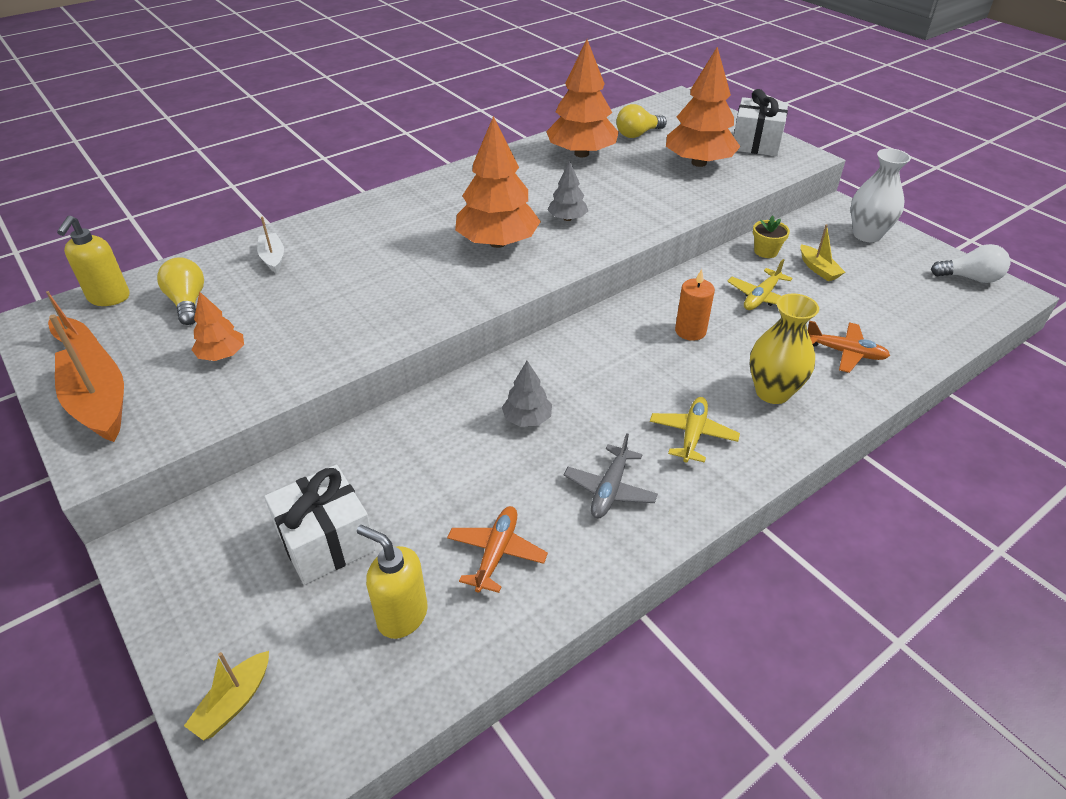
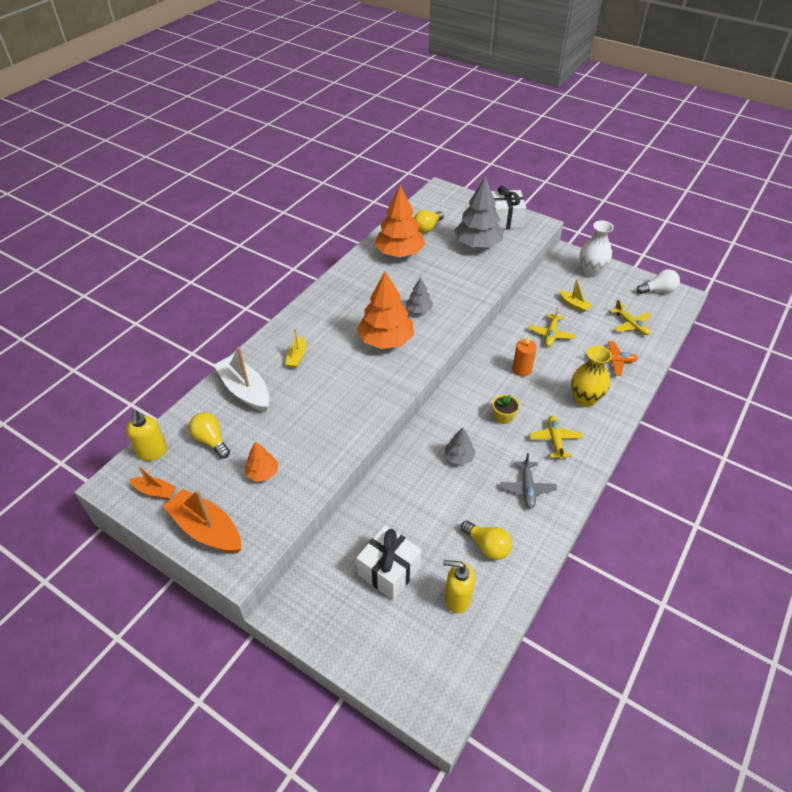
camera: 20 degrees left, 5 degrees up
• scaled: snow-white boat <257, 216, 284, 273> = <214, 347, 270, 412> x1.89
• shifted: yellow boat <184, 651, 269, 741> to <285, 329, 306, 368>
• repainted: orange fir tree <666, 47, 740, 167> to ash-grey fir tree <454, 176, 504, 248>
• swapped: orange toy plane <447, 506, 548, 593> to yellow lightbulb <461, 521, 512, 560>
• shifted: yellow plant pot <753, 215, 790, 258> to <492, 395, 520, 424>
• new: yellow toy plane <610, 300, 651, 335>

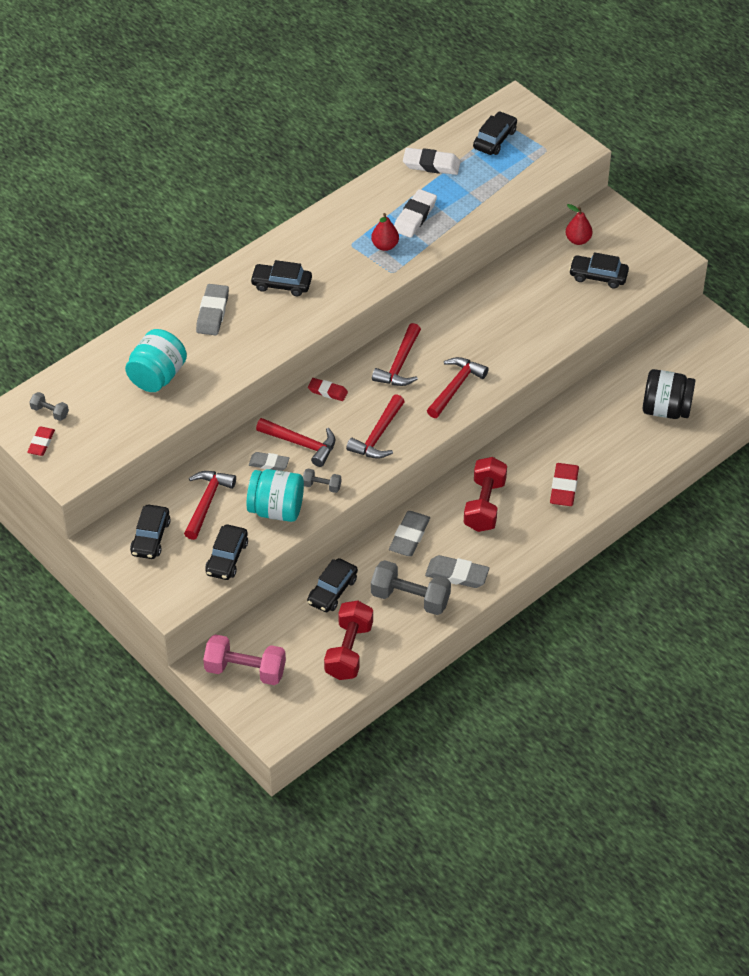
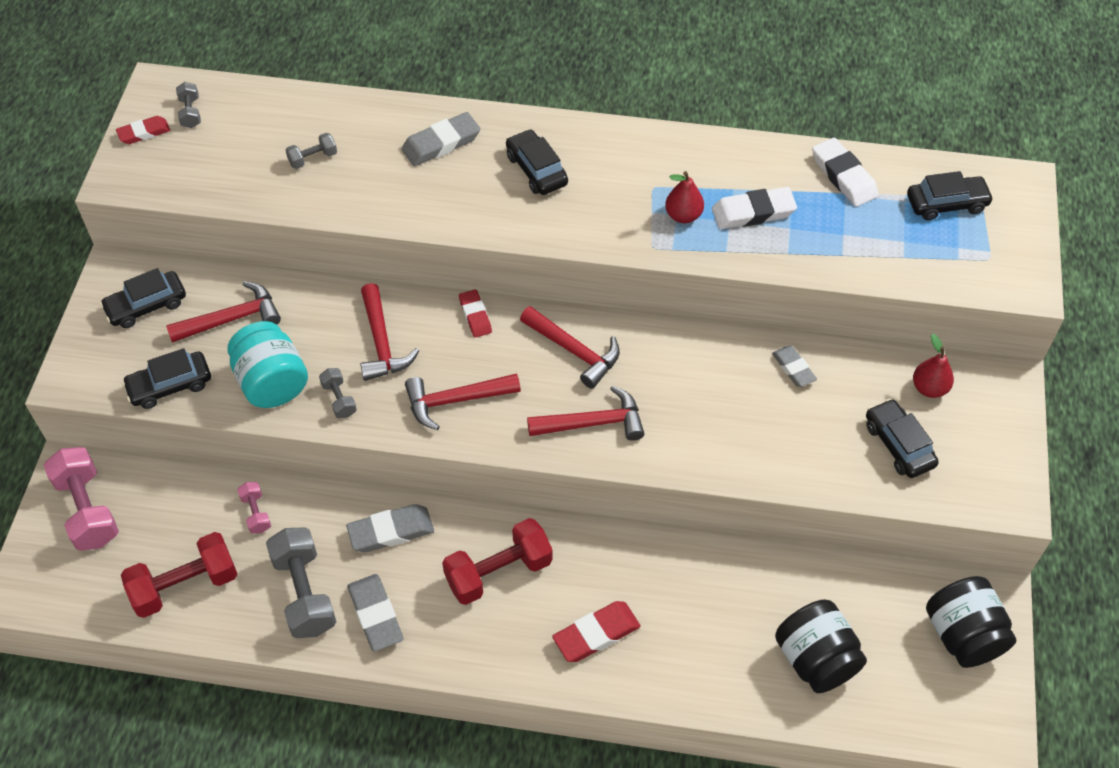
camera: 50 degrees right, 5 degrees up
• swapped: jet-black toy car <307, 558, 358, 612> to rose-pink dumbbell <237, 482, 271, 534>
• swapped: turquoise jam jar <125, 329, 187, 392> to ash-grey dumbbell <286, 133, 337, 169>
• rotated: red carpenter's hammer <372, 323, 421, 386> = <520, 306, 620, 389> 120 degrees counterclockwise
• shifted: ash-grey gum eraser <249, 452, 289, 471> to <772, 346, 817, 387>
• new: jet-black jam jar <926, 576, 1016, 668>

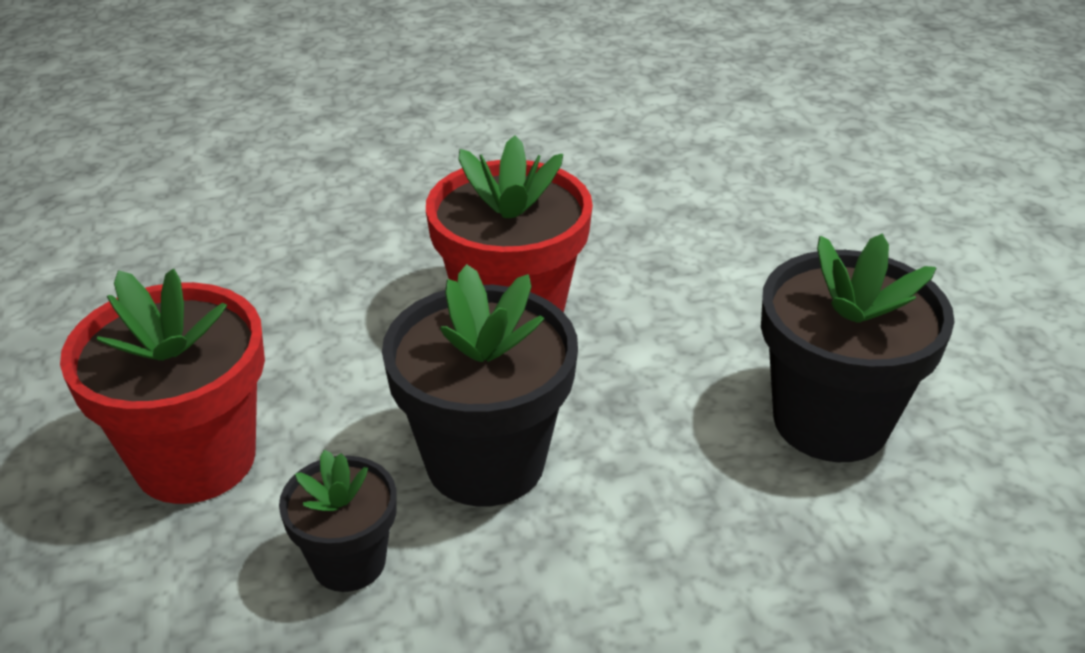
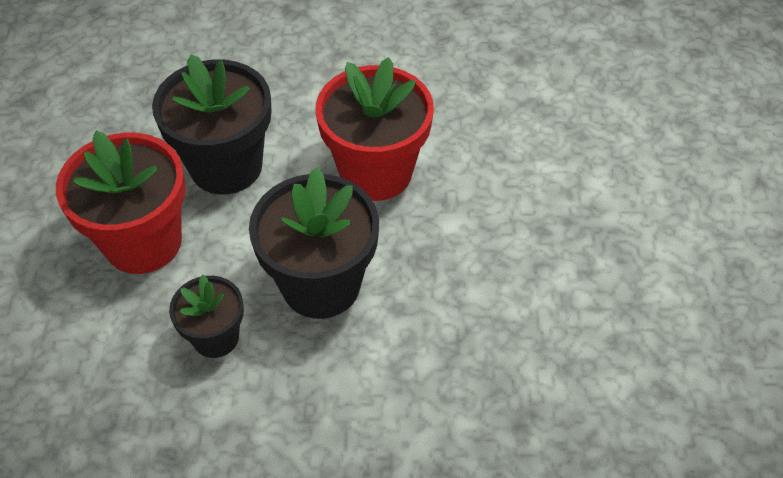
camera: 15 degrees right, 15 degrees up
• shifted: jet-black plant pot <761, 234, 955, 462> to <152, 54, 271, 194>

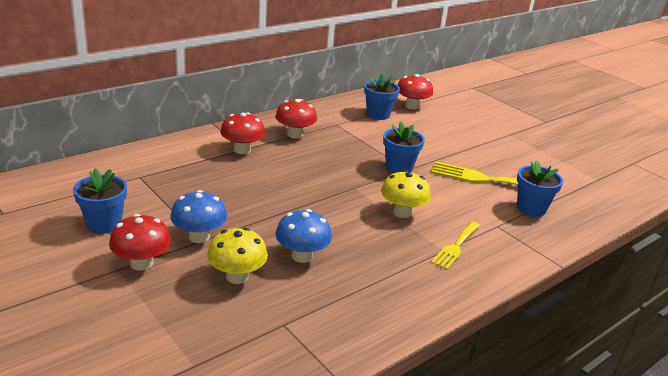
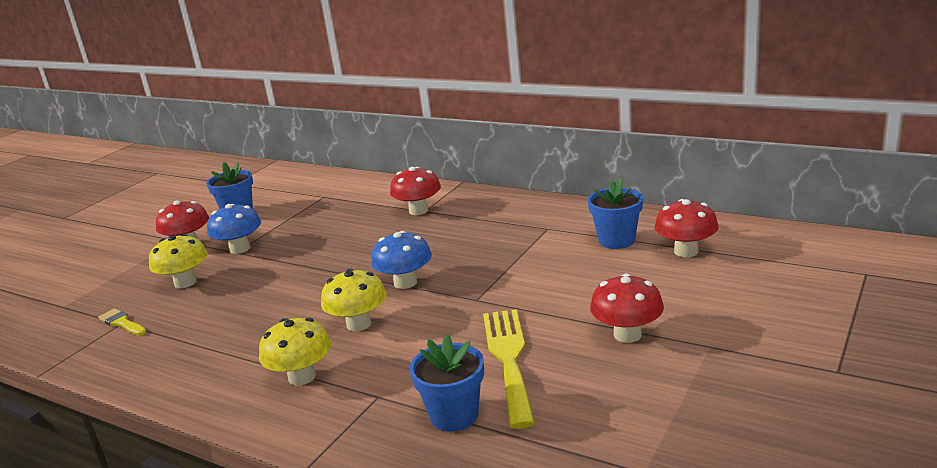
camera: 75 degrees right, 5 degrees down
• new: yellow paint brush <98, 308, 146, 336>
• swapped: yellow dinner fork <431, 222, 480, 270> to yellow mushroom <259, 318, 332, 386>
• shifted: blue mushroom <275, 209, 332, 263> to <371, 231, 432, 289>
• shifted: red mushroom <275, 99, 317, 139> to <590, 273, 664, 343>
• gone: blue plant pot <383, 121, 425, 173>

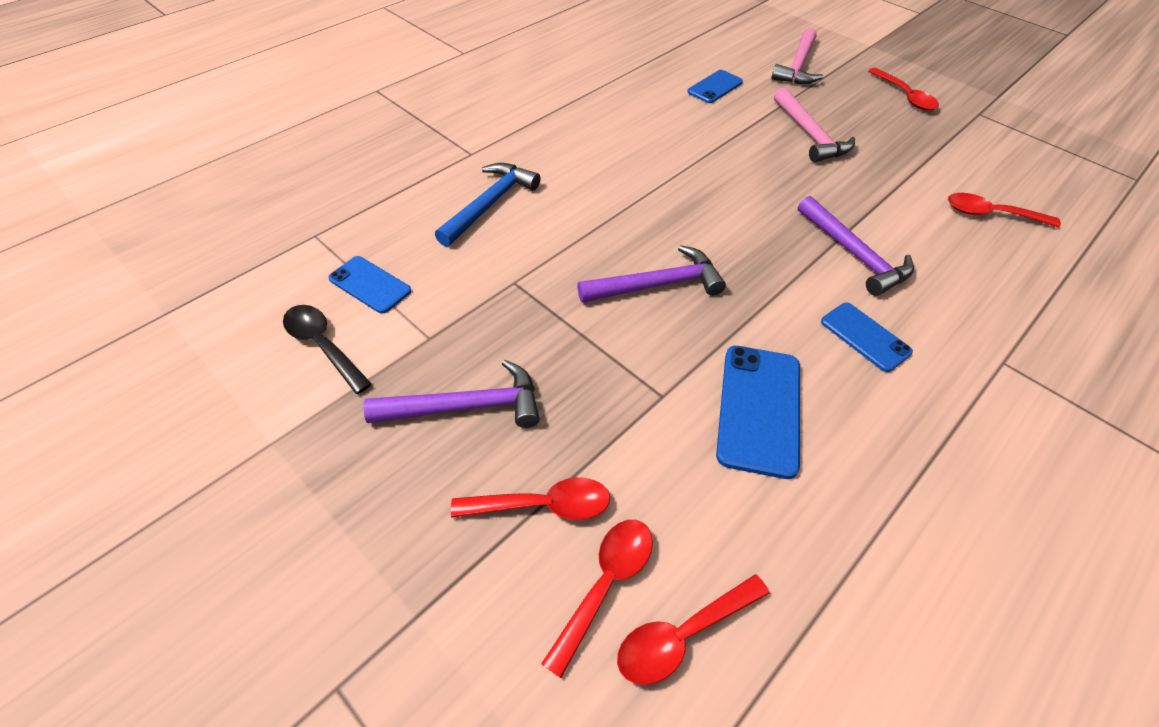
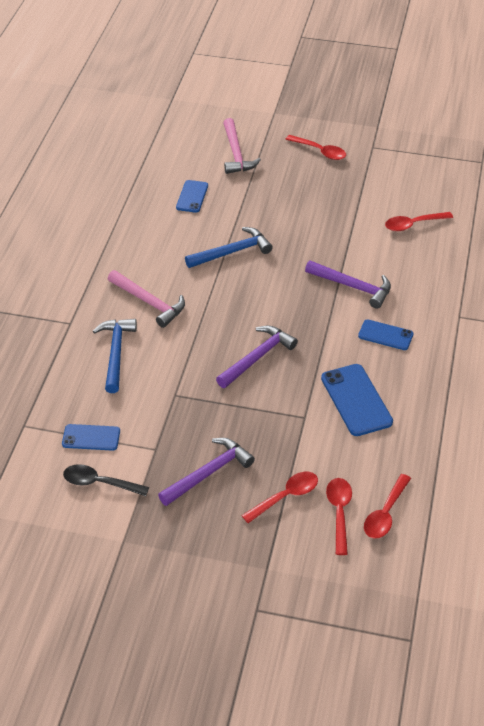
camera: 30 degrees left, 5 degrees down
• shifted: rose-pink carpenter's hammer <774, 87, 855, 162> to <108, 270, 185, 328>
• new: blue carpenter's hammer <185, 227, 273, 268>

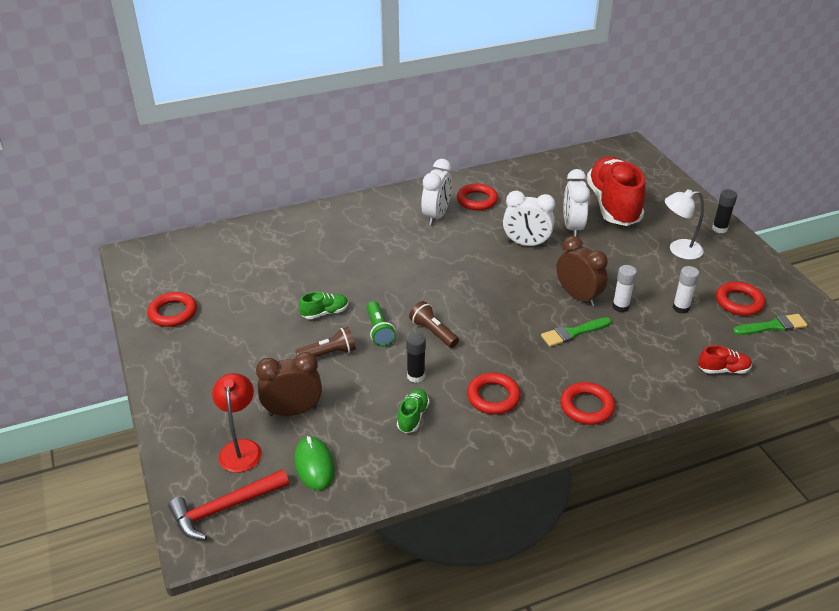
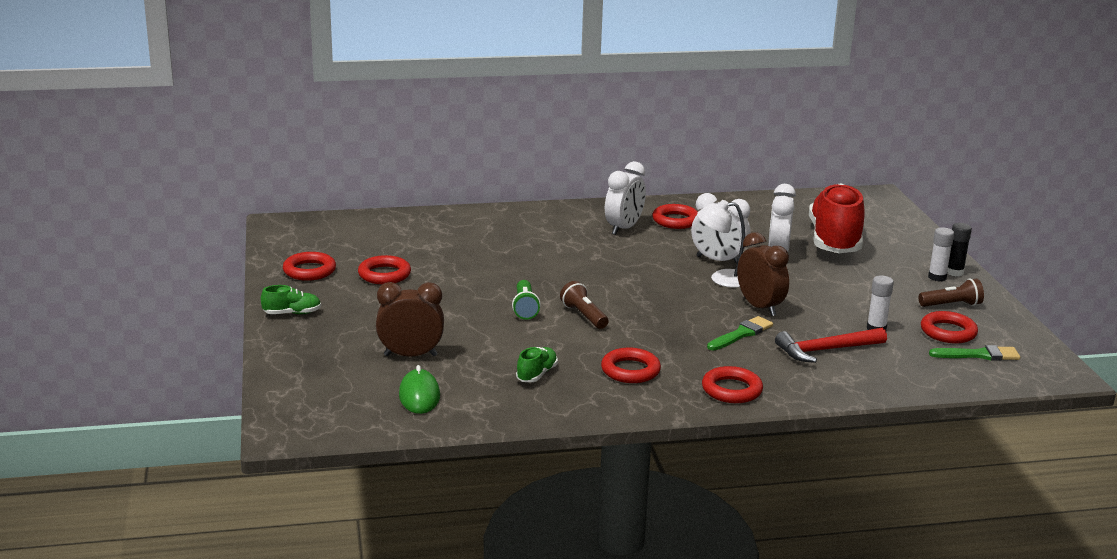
camera: 10 degrees right, 15 degrees down
• shifted: emerald sneaker <299, 292, 348, 319> to <261, 285, 321, 314>
• new: red hoop <358, 255, 411, 284>
• shifted: snow-white reading lamp <665, 189, 704, 260> to <697, 200, 745, 287>
• rotated: emerald paint brush <541, 317, 611, 347> = <707, 316, 773, 350> 150 degrees clockwise
• shifted: red carpenter's hammer <168, 469, 289, 540> to <775, 327, 887, 363>
• shifted: brown flashlight <295, 327, 356, 357> to <919, 278, 984, 307>
• shifted: snow-white glue stick <612, 265, 637, 312> to <928, 227, 954, 281>
• gone: red reading lamp <212, 373, 262, 473>
• gone: jet-black glue stick <406, 332, 426, 383>
• gone: red sneaker <698, 345, 752, 374>

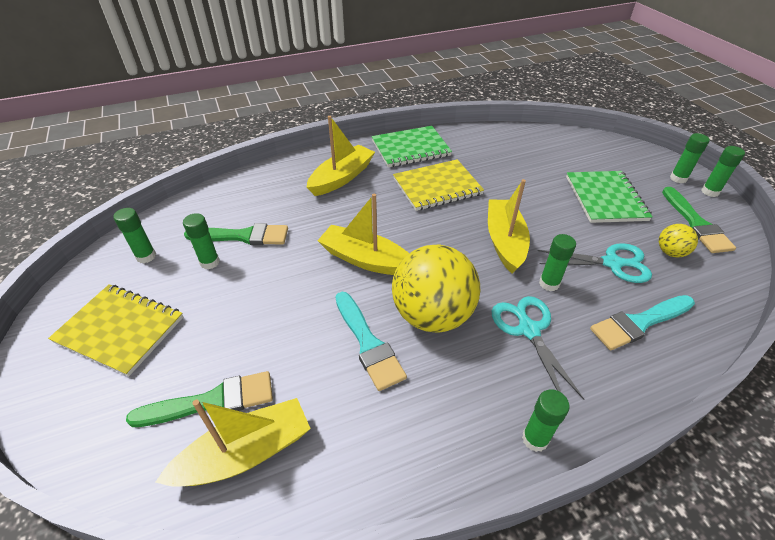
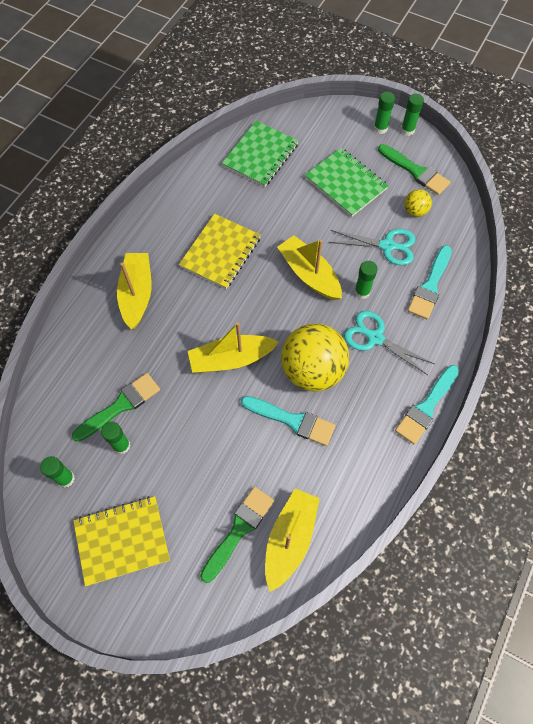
camera: 40 degrees left, 20 degrees up
• shifted: emerald notepad <372, 126, 452, 167> to <222, 121, 299, 187>
• rotated: turquoise pair of scissors <537, 243, 652, 283> = <329, 229, 415, 265> 45 degrees clockwise
• swapped: emerald glue stick <522, 389, 569, 452> to turquoise paint brush <395, 365, 459, 444>

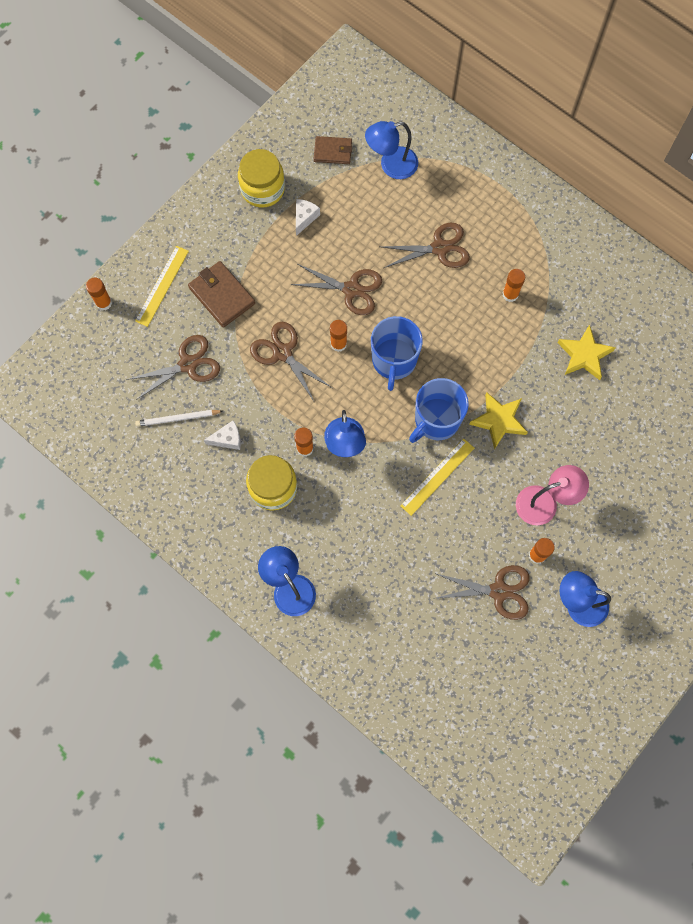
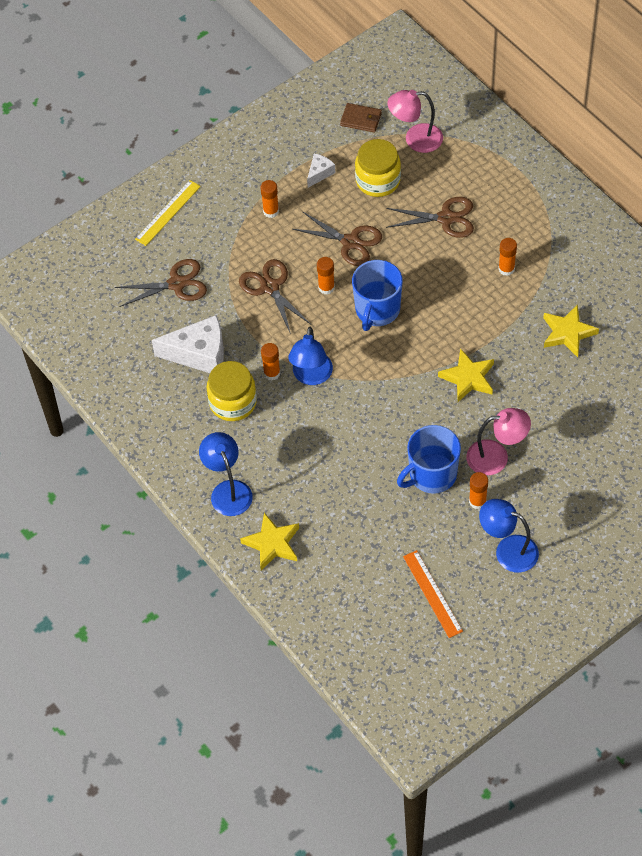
camera: 15 degrees right, 15 degrees down
• scaled: snow-white cheese wedge <204, 420, 241, 450> = <152, 315, 224, 373> x1.99
• new: yellow star shape <240, 513, 299, 570>
• shifted: orange glue stick <86, 278, 112, 311> to <260, 180, 279, 218>
• shifted: yellow jam jar <238, 149, 285, 207> to <355, 139, 401, 197>
• repainted: blue reading lamp <365, 121, 418, 179> to rose-pink reading lamp <387, 90, 443, 153>
• shifted: blue tea mug <409, 378, 469, 443> to <397, 425, 461, 494>
• new: orange ruler <403, 550, 463, 638>
• gone: snow-white lead pencil <135, 410, 223, 427>
• gone: brown billfold <188, 261, 255, 328>
• gone: yellow ruler <400, 438, 474, 516>
• gone: brown pair of scissors <433, 565, 530, 620>

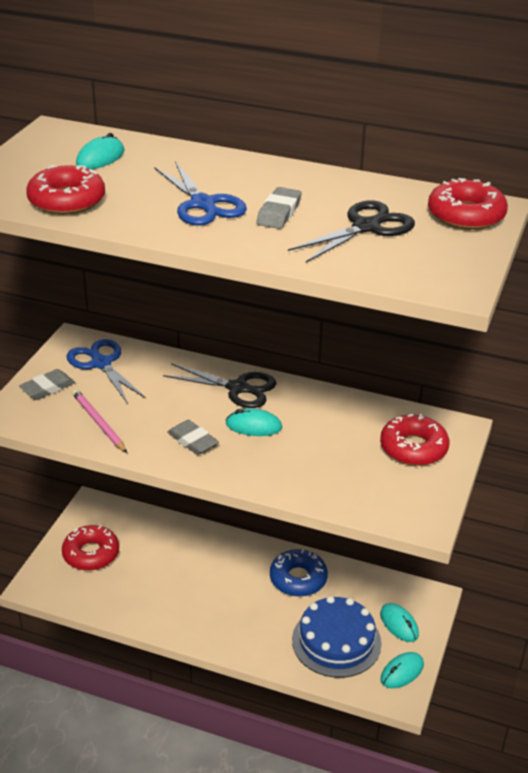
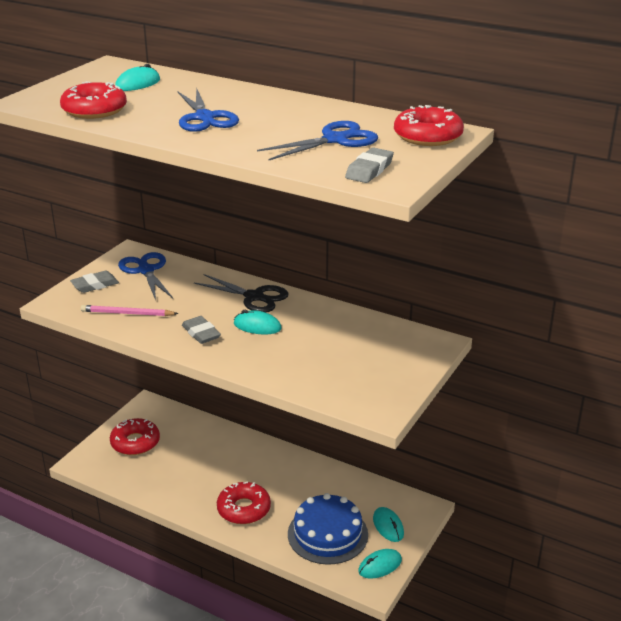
camera: 10 degrees right, 5 degrees down
• rotated: rose-pink lead pencil <72, 389, 127, 453> = <81, 305, 178, 316> 60 degrees counterclockwise
• shifted: red donut <380, 414, 449, 466> to <217, 482, 271, 524>
• repainted: jet-black pair of scissors <288, 200, 415, 263> to blue pair of scissors <257, 121, 378, 161>
• shifted: ash-grey gum eraser <256, 187, 301, 229> to <345, 147, 394, 183>
• gone: blue donut <270, 549, 328, 597>

